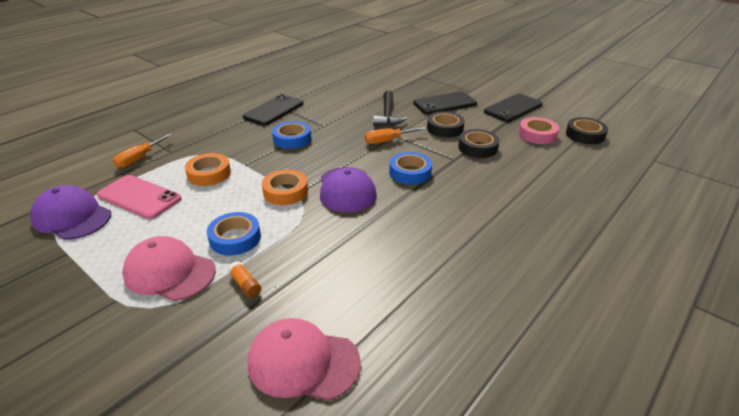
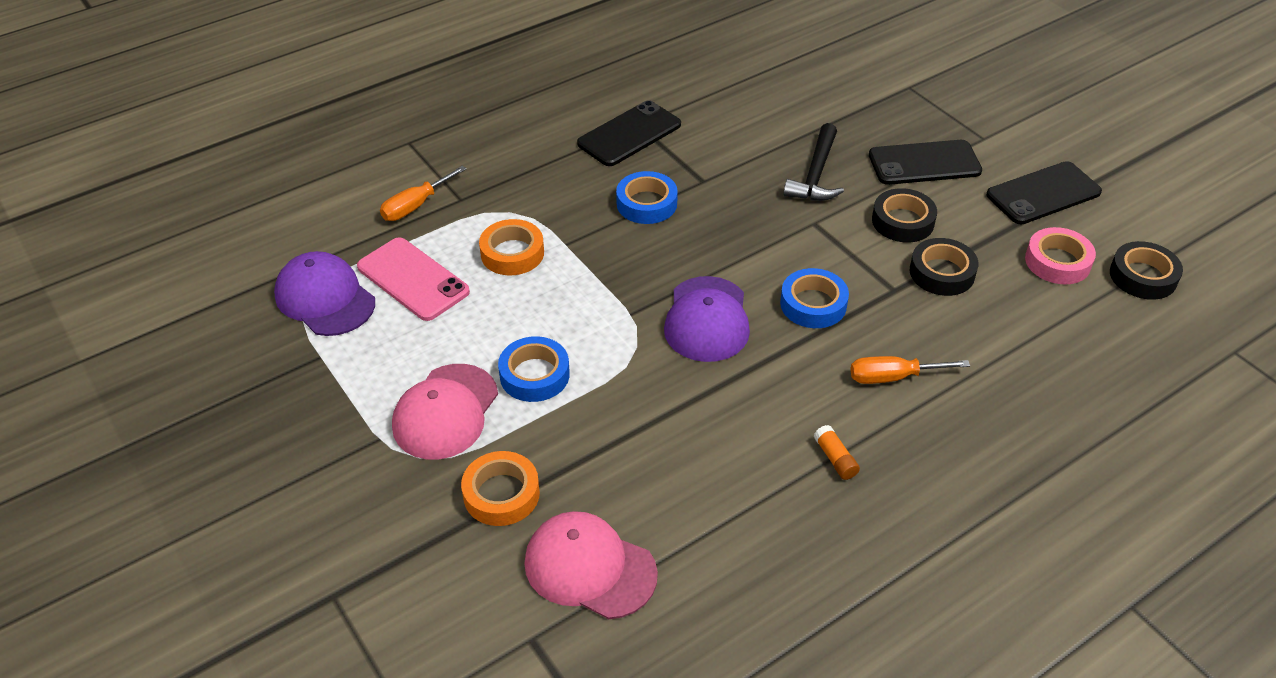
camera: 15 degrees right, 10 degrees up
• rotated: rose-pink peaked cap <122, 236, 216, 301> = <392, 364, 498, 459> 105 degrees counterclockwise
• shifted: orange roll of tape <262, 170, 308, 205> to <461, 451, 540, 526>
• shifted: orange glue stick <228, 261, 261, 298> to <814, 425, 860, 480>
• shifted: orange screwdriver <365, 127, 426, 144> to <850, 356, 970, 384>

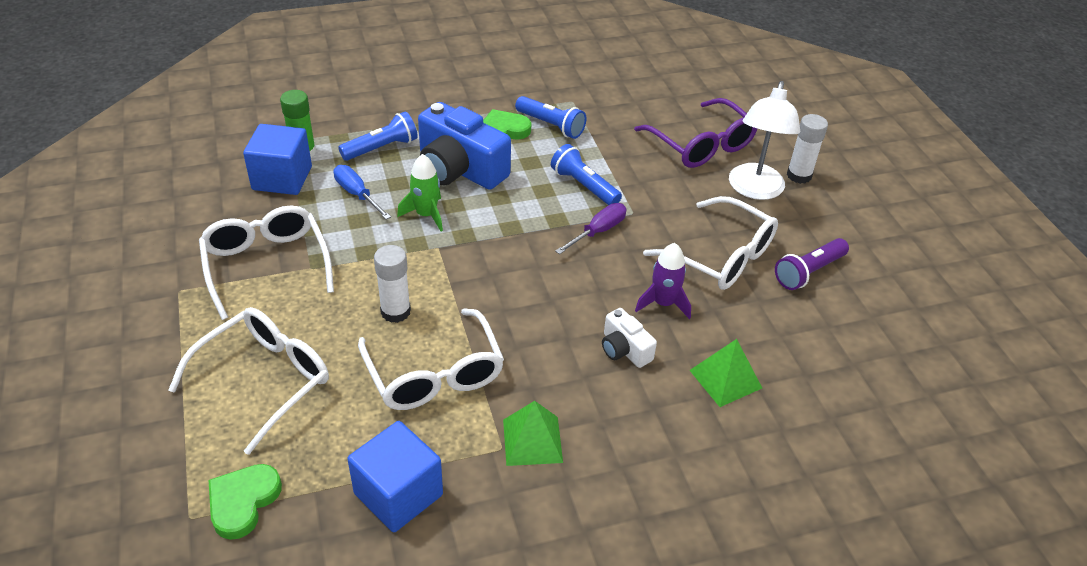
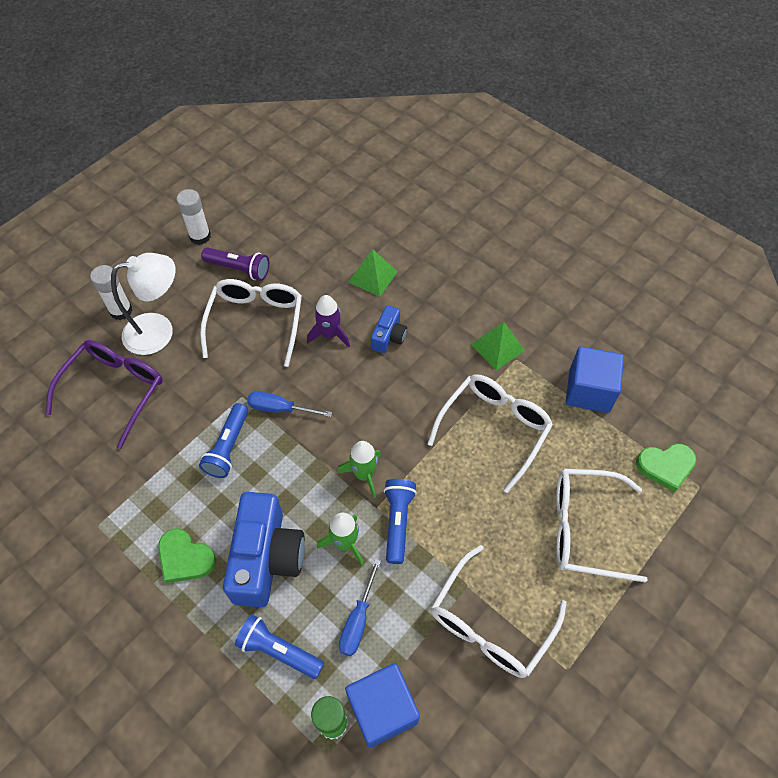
camera: 120 degrees left, 15 degrees up
• shifted: snow-white glue stick <374, 245, 411, 323> to <176, 189, 211, 245>
• repainted: purple screwdriver <555, 203, 627, 254> to blue screwdriver <247, 391, 332, 417>
• new: emerald spaceship <337, 441, 381, 498>
• repainted: snow-white compact camera <602, 308, 657, 368> to blue compact camera <371, 305, 407, 353>
• shifted: blue flashlight <515, 96, 586, 139> to <384, 479, 417, 564>

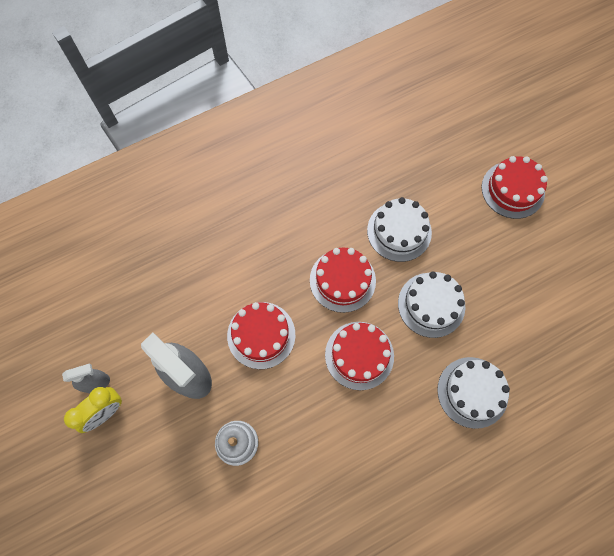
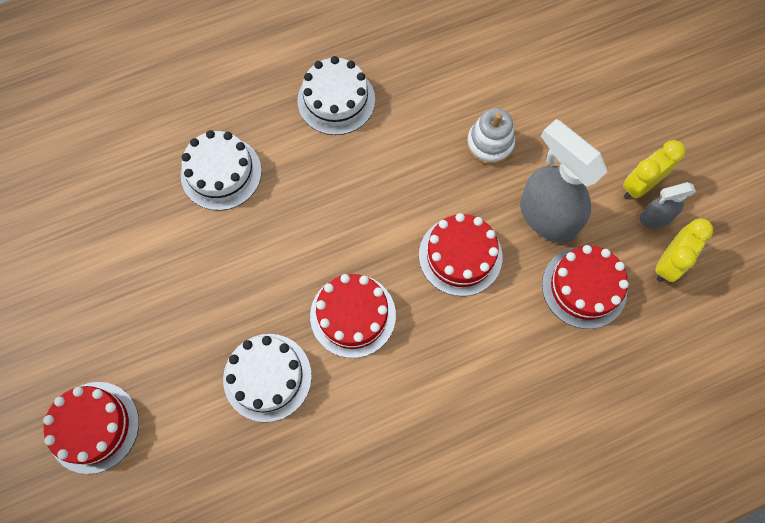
camera: 175 degrees left, 0 degrees up
• shifted: snow-white cake <398, 271, 465, 338> to <297, 56, 375, 135>
• shifted: red cake <325, 322, 394, 390> to <542, 245, 629, 329>
• new: yellow bedside clock <655, 218, 713, 282>

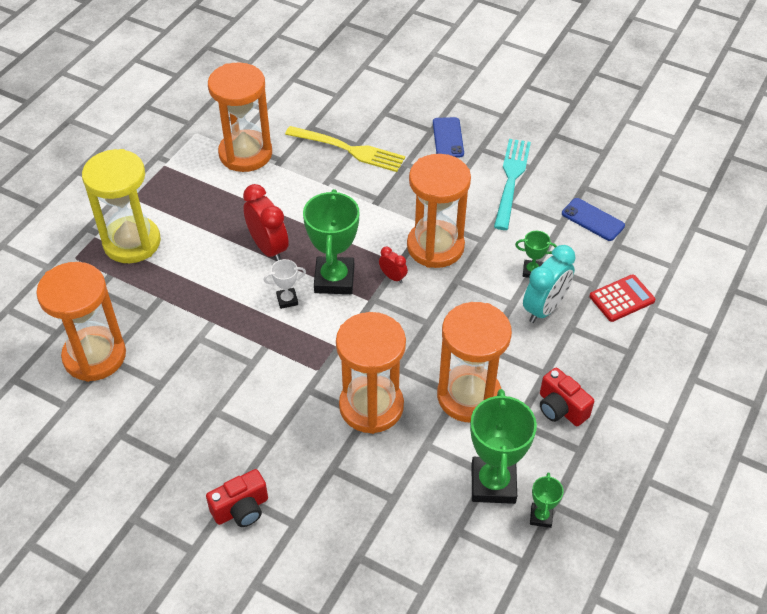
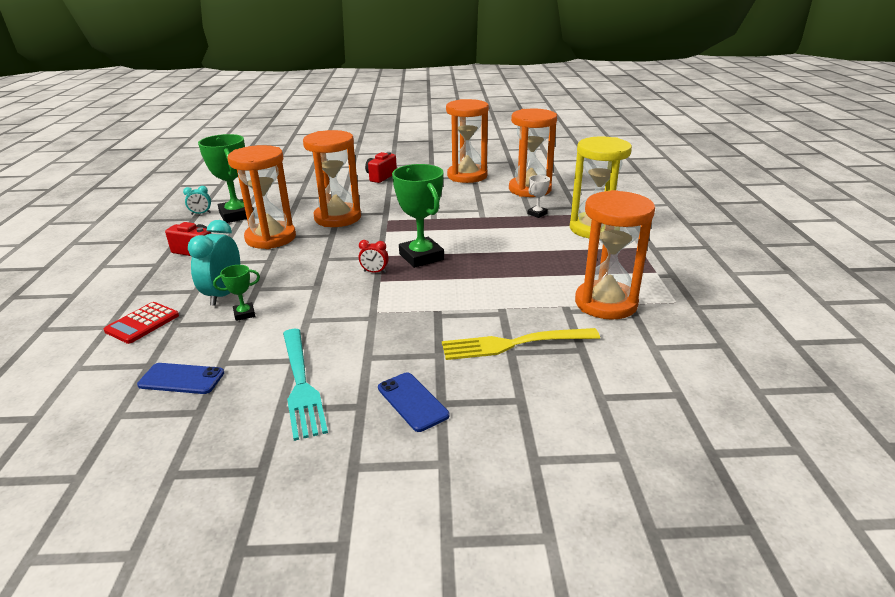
camera: 150 degrees right, 20 degrees down
• swapped: emerald award cup <530, 472, 564, 528> to turquoise bedside clock <183, 186, 211, 215>
• shifted: orange sandglass <407, 154, 471, 268> to <446, 99, 489, 183>
• shifted: snow-white award cup <264, 259, 306, 309> to <527, 175, 550, 218>
• gone: red bedside clock <243, 184, 289, 261>

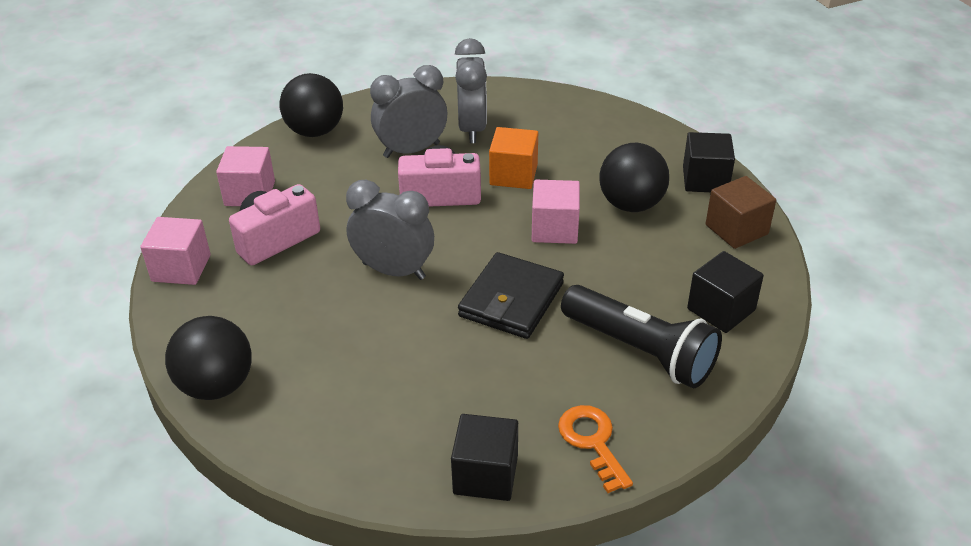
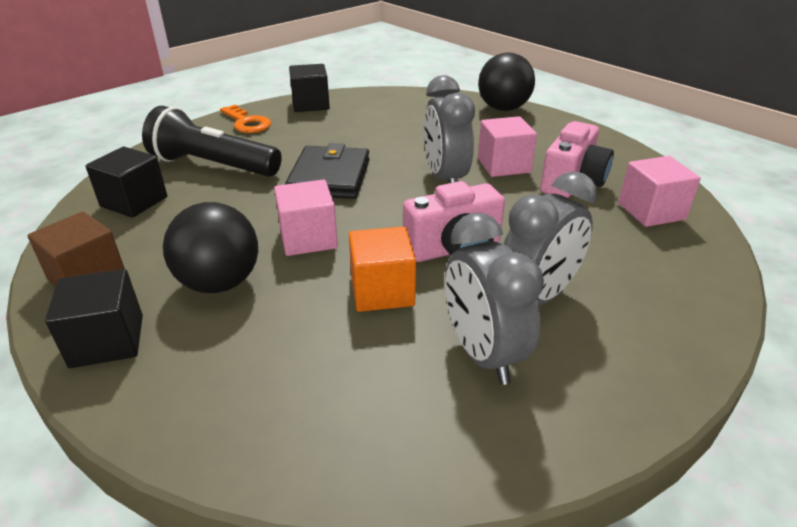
camera: 160 degrees right, 5 degrees down
• rotated: ash-grey bedside clock <346, 180, 434, 280> = <424, 75, 475, 183> 75 degrees clockwise
• shifted: rose-pink cube <140, 217, 211, 285> to <478, 116, 537, 177>
• gone: jet-black sphere <279, 73, 343, 137>

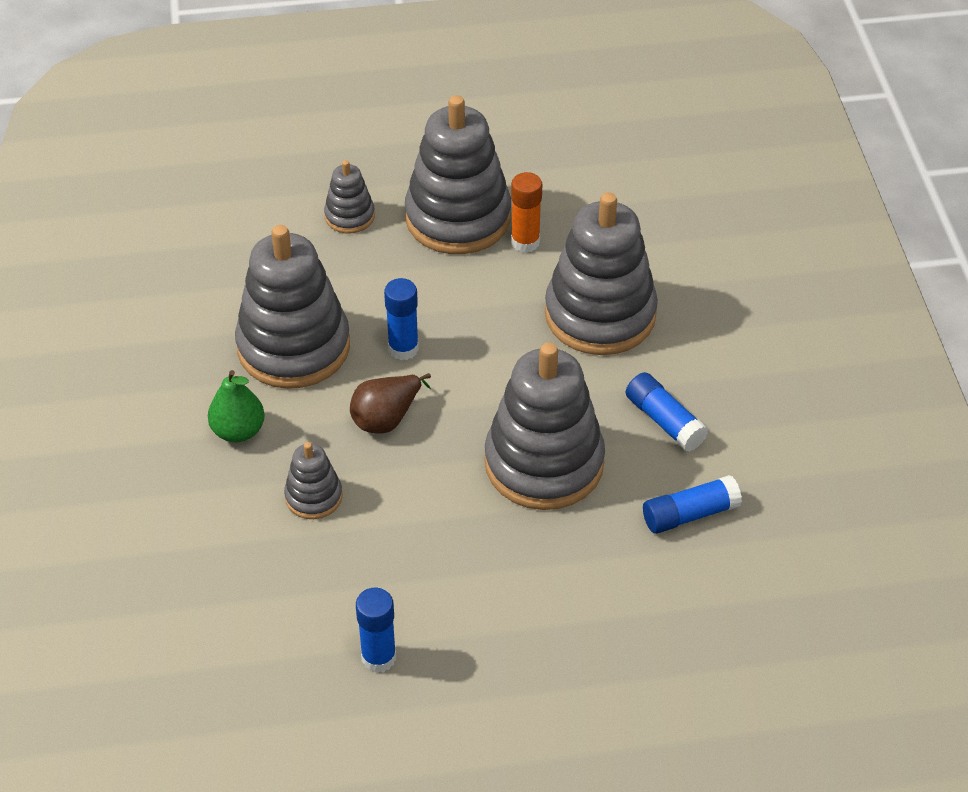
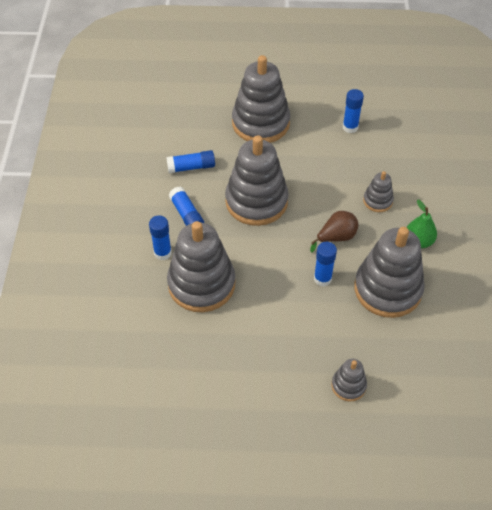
camera: 170 degrees left, 5 degrees up
• new: blue glue stick <149, 215, 172, 260>
• shifted: ash-grey stacking toy <405, 95, 511, 254> to <232, 55, 290, 143>
• gone: orange glue stick <511, 172, 542, 253>

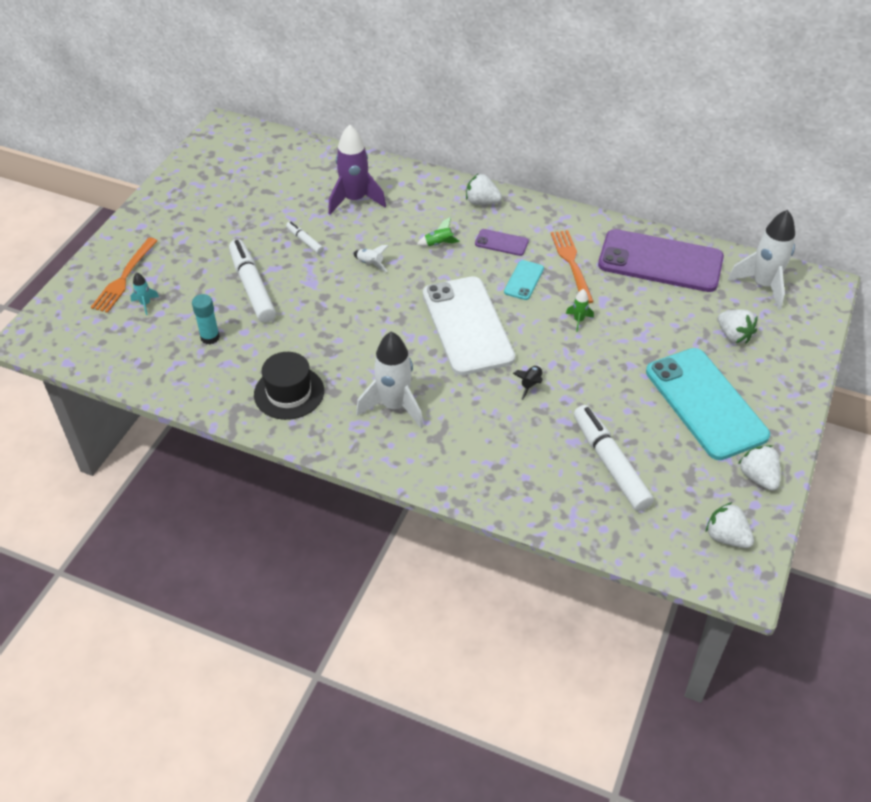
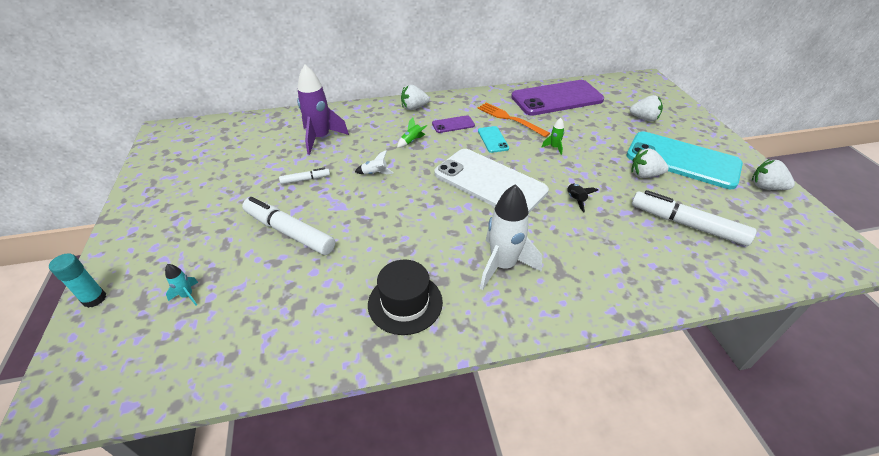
camera: 35 degrees left, 5 degrees down
• shifted: turquoise glue stick <192, 294, 220, 344> to <49, 253, 106, 308>
• rotated: snow-white felt pen <286, 221, 324, 254> = <279, 168, 330, 184> 150 degrees clockwise
• shifted: snow-white strawberry <706, 502, 754, 548> to <631, 148, 669, 178>
• gone: orange dinner fork <91, 237, 158, 313>
• gone: snow-white spaceship <728, 210, 795, 310>

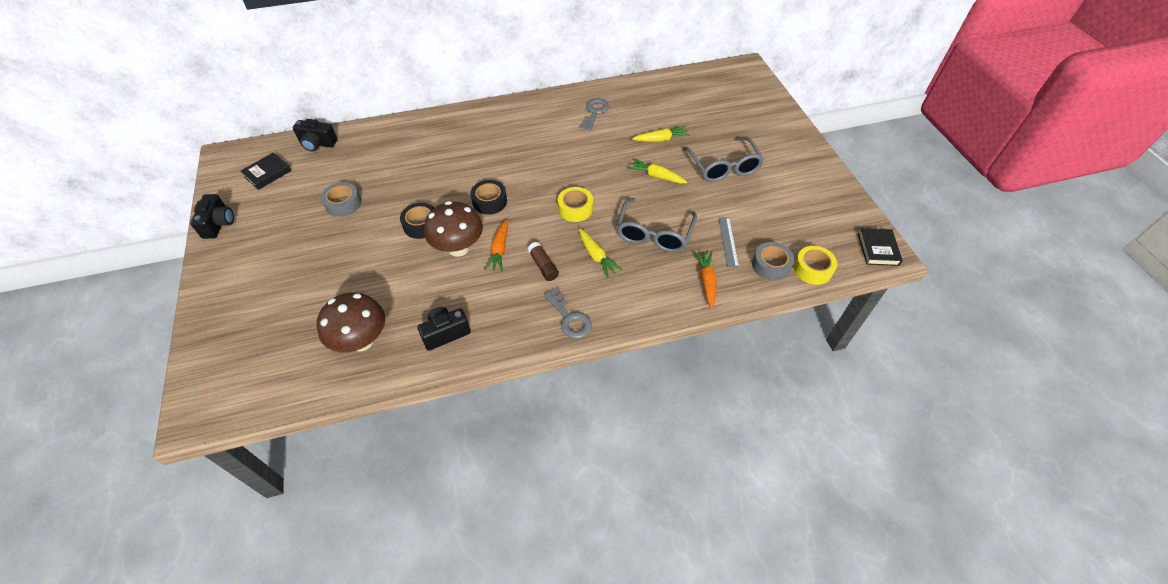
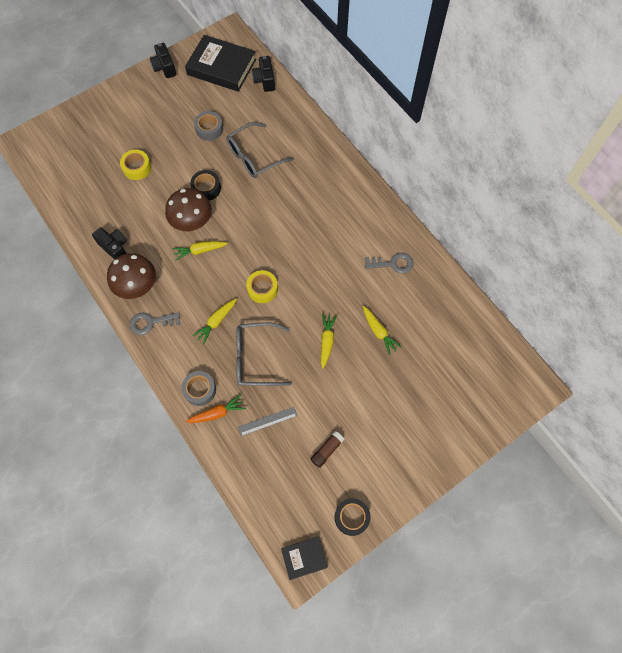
camera: 70 degrees right, 15 degrees up
• shifted: brown mushroom <317, 292, 385, 352> to <107, 253, 156, 299>
• shifted: yellow roll of tape <794, 246, 837, 285> to <120, 150, 151, 180>
• rotated: ash-grey key <544, 288, 592, 339> = <130, 312, 180, 335> 45 degrees clockwise
• rotated: jet-black compact camera <190, 194, 234, 239> = <150, 43, 176, 78> 90 degrees clockwise
• repainted: orange toy carrot <484, 219, 508, 272> to yellow toy carrot <173, 241, 228, 261>
• shifted: ash-grey roll of tape <752, 242, 794, 281> to <181, 371, 216, 406>
• scaled: jet-black book <240, 153, 291, 190> = <185, 35, 256, 92> x1.94
• shifted: ash-grey glasses <683, 137, 764, 182> to <226, 122, 294, 178>
• shifted: brown glue stick <527, 242, 559, 281> to <310, 431, 345, 468>
• shifted: jet-black roll of tape <470, 180, 507, 215> to <335, 498, 371, 536>

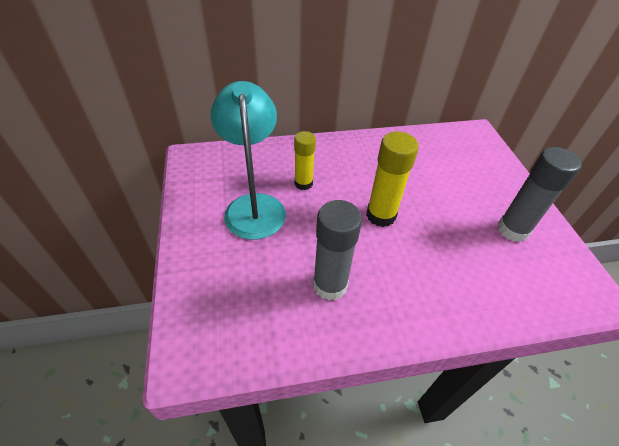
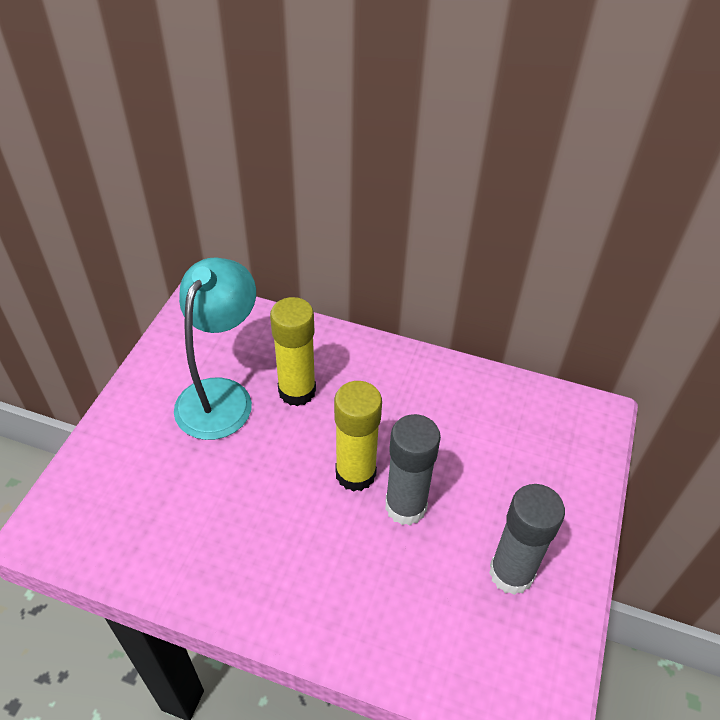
camera: 30 degrees right, 0 degrees up
• scaled: yellow glue stick <294, 131, 316, 190> = <270, 297, 316, 406> x1.50
• shifted: ash-grey glue stick <313, 200, 362, 301> to <385, 414, 441, 525>

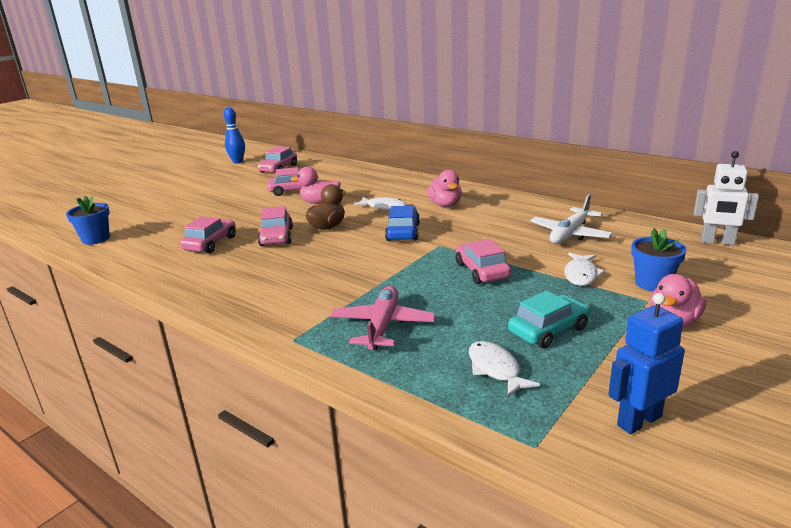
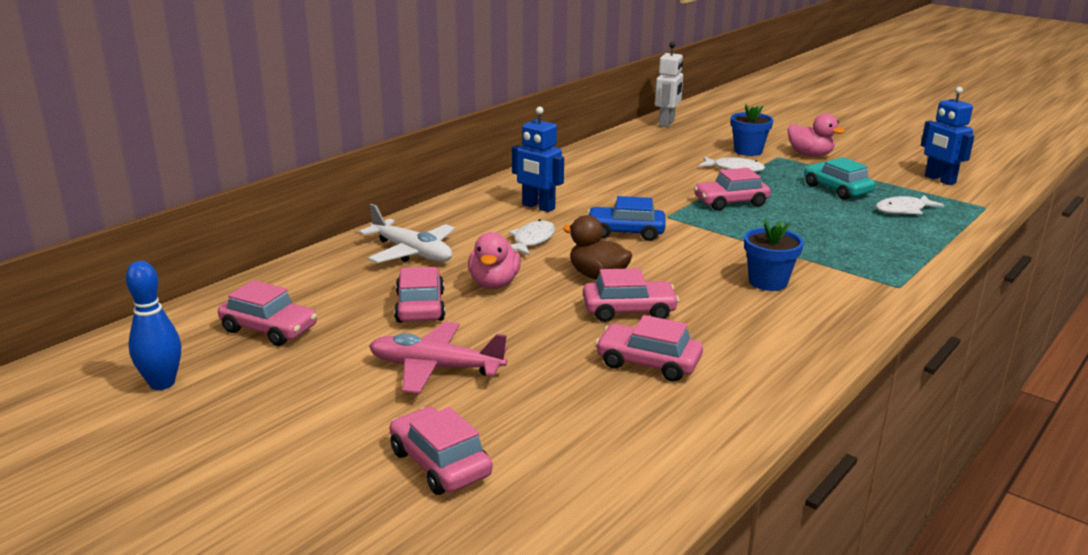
camera: 90 degrees left, 0 degrees up
• shifted: snow-white toy plane <530, 194, 613, 244> to <359, 204, 455, 263>
• shifted: rose-pink toy plane <330, 286, 436, 350> to <369, 322, 507, 394>
• new: rose-pink toy car <389, 407, 493, 495>
• swapped: rose-pink duck <427, 170, 462, 207> to blue toy robot <512, 107, 564, 212>
• shifted: blue plant pot <66, 196, 110, 245> to <744, 219, 804, 291>

